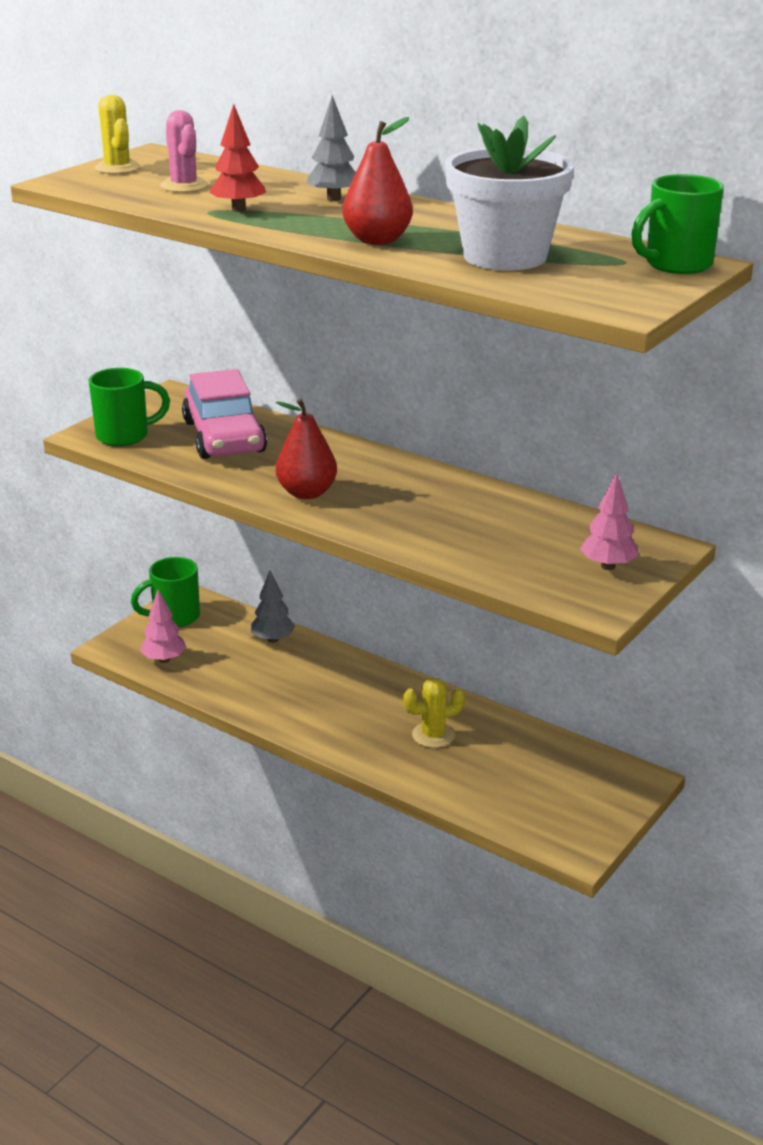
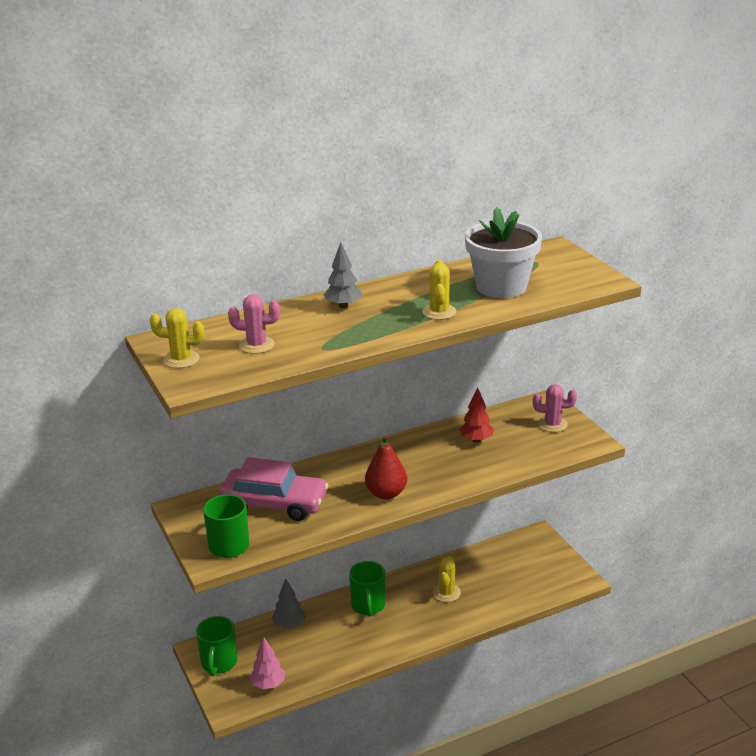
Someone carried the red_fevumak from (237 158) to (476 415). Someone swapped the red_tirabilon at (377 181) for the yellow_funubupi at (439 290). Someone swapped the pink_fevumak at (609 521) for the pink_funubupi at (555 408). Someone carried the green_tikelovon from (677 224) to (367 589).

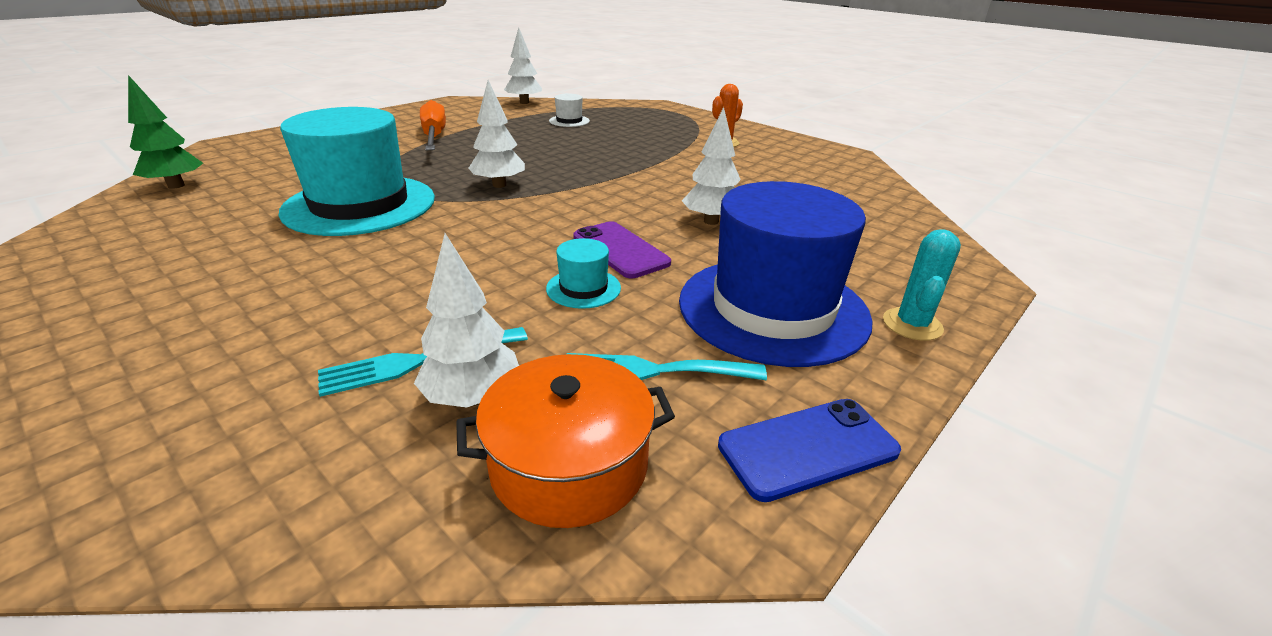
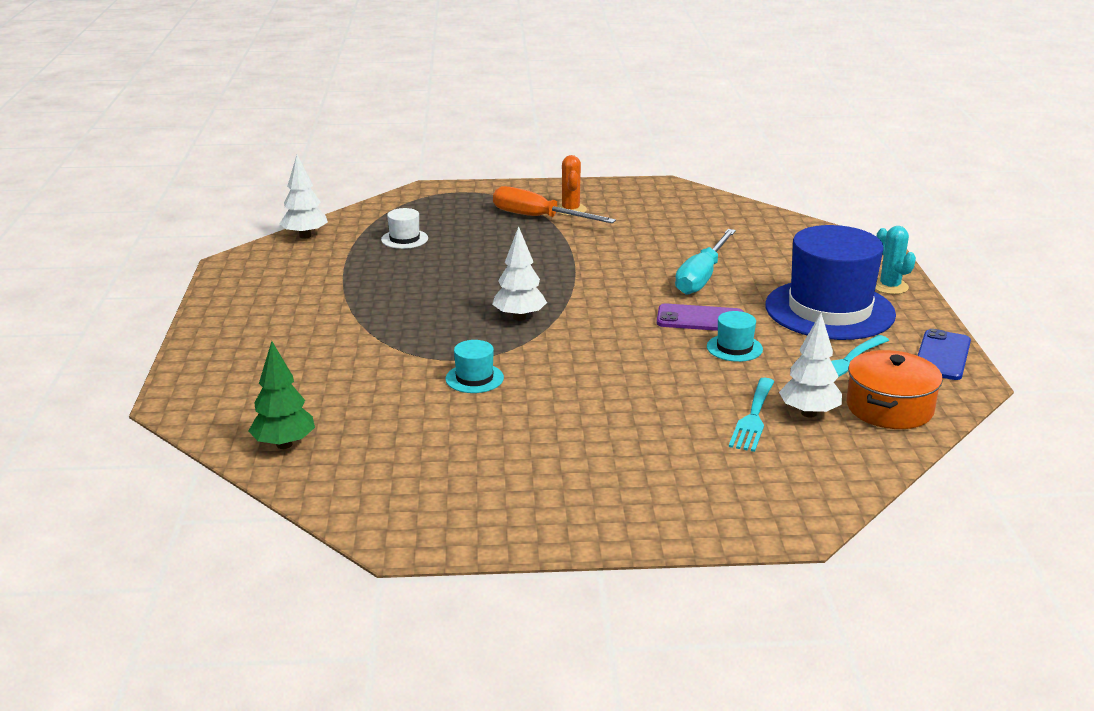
Someone scaled the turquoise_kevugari at (357 171) by 0.41. Someone carried the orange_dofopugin from (433 125) to (554 204). Someone swapped the white_fevumak at (711 166) for the turquoise_dofopugin at (705 262).

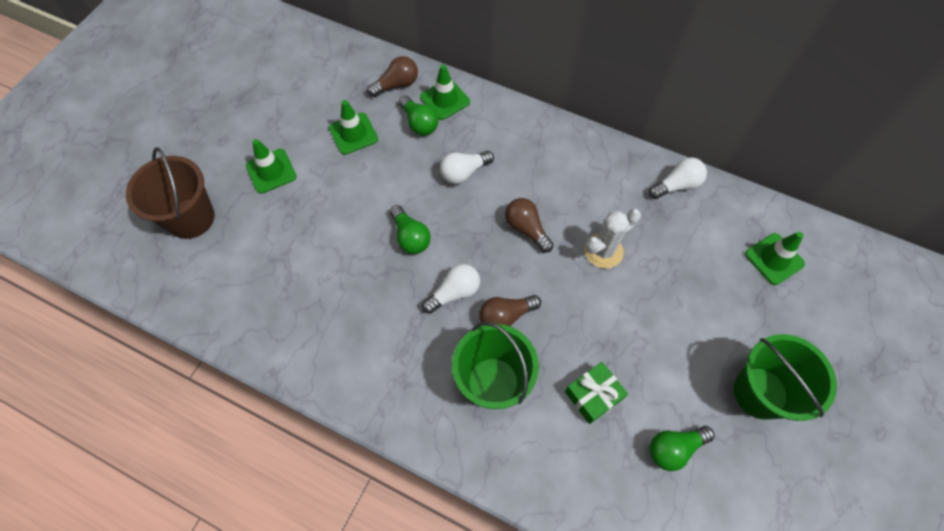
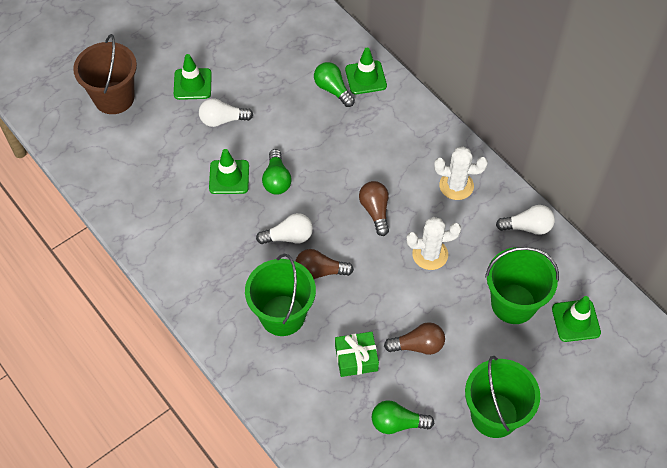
Someone carried the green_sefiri from (353 127) to (229 171). Someone carried the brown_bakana from (392 76) to (414 338). Someone rotated the green_bakana at (418 115) by 150 degrees clockwise. Someone carried the white_bakana from (467 167) to (226 112). Someone put down the white_funubupi at (461 173). Someone put down the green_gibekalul at (522 285).

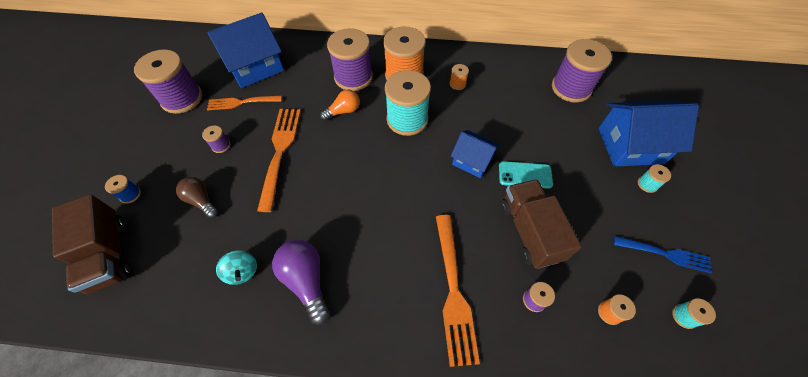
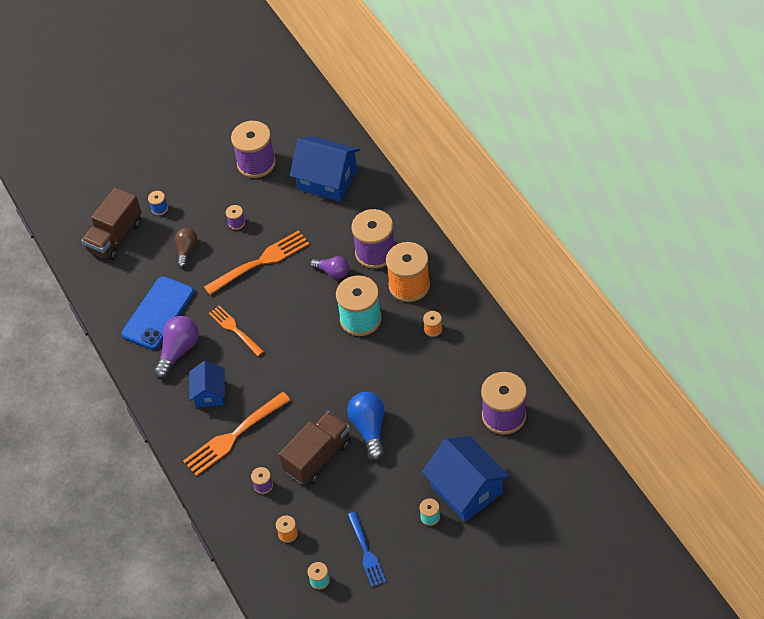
Someone carried the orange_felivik from (244 103) to (236 330). Someone swapped the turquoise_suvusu at (236 267) for the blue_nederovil at (158 313). Someone repainted the orange_bakana at (340 105), which became the purple_bakana at (329 267). Someone carried the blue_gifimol from (475 154) to (207 384). Someone swapped the turquoise_nederovil at (526 175) for the blue_bakana at (366 426).

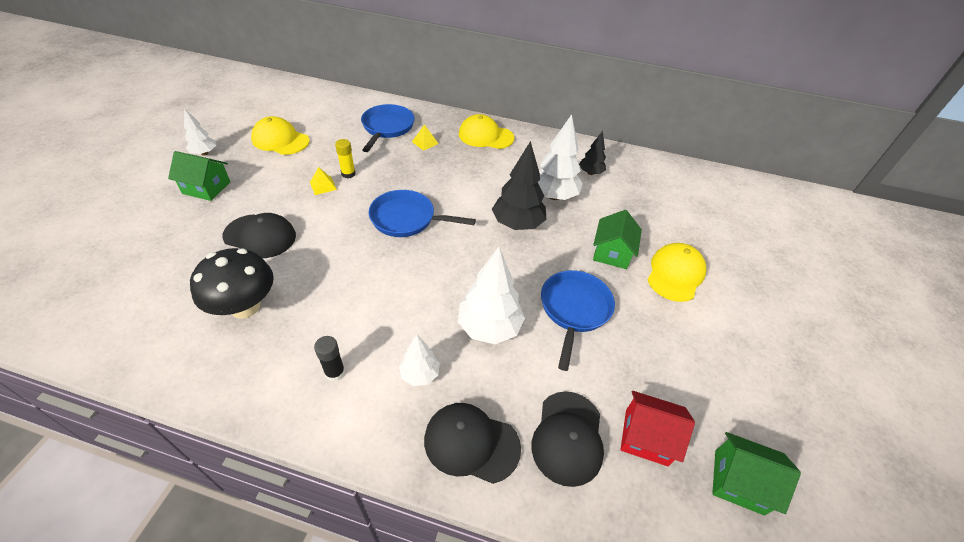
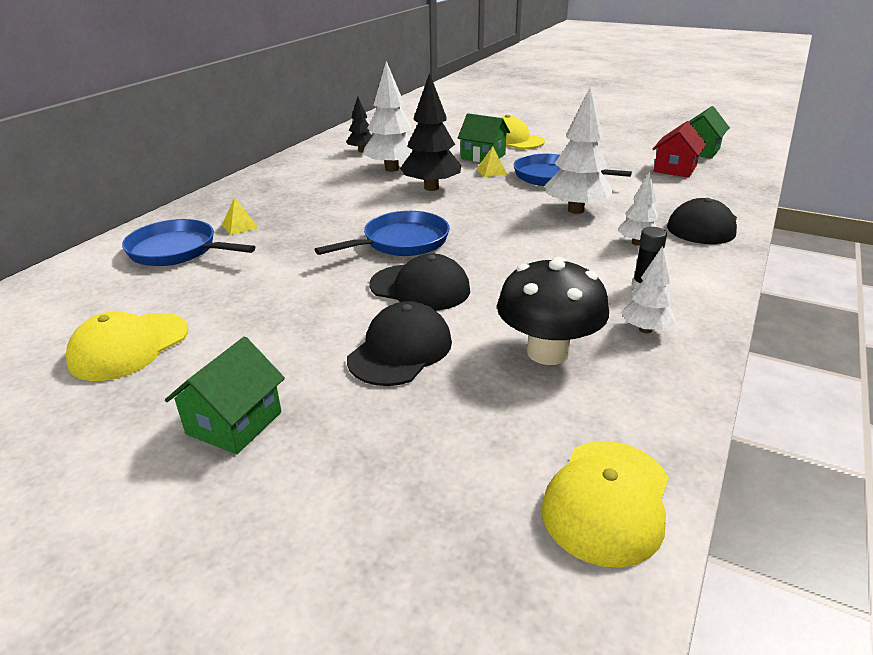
Someone carried the white_fevumak from (200 132) to (648 289). Someone carried the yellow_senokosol from (323 181) to (492 161). Someone took away the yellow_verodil at (345 158). Someone rotated the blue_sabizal at (422 213) by 150 degrees counterclockwise. Someone carried the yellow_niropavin from (486 131) to (605 504). Someone carried the black_niropavin from (567 439) to (419 282).

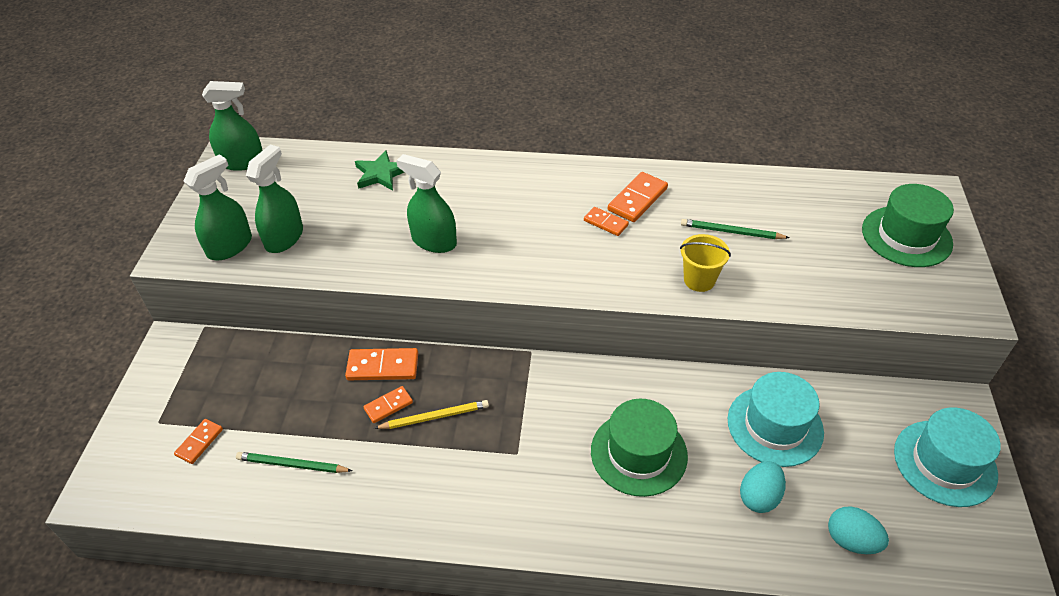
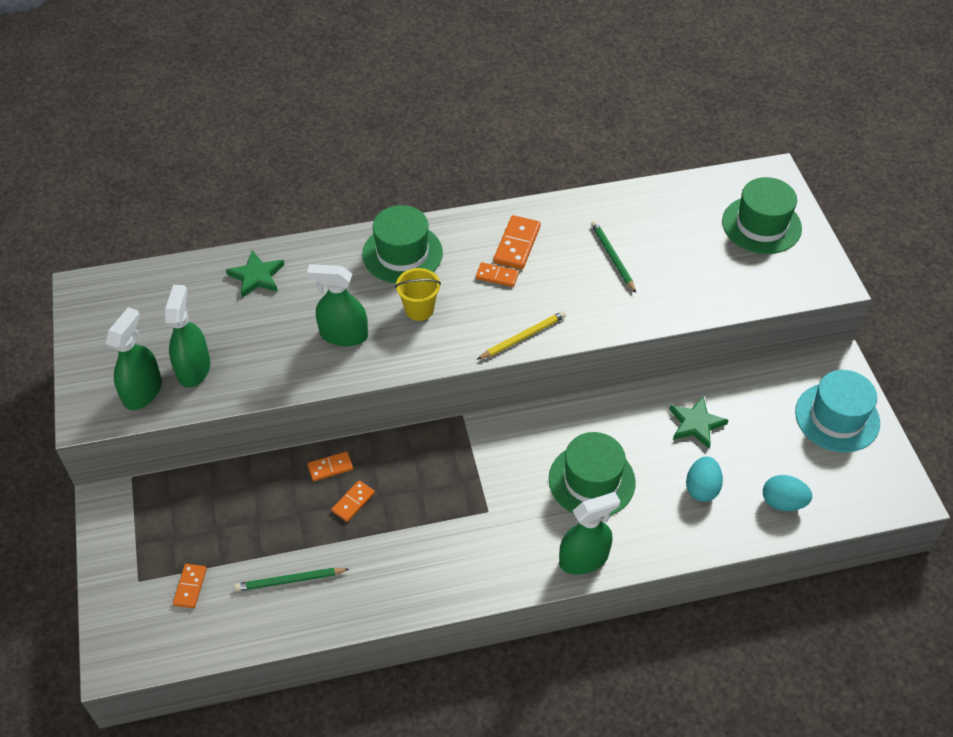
Someone carried the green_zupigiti from (232 126) to (589 533). Someone scaled the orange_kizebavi at (381 364) by 0.62. Someone carried the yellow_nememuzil from (431 414) to (521 335). Someone carried the yellow_gibekalul from (705 263) to (418 294). Someone rotated the green_nememuzil at (735 229) by 75 degrees clockwise. Someone swapped the turquoise_kevugari at (776 419) for the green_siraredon at (698 422). Someone put down the green_kevugari at (402 244).

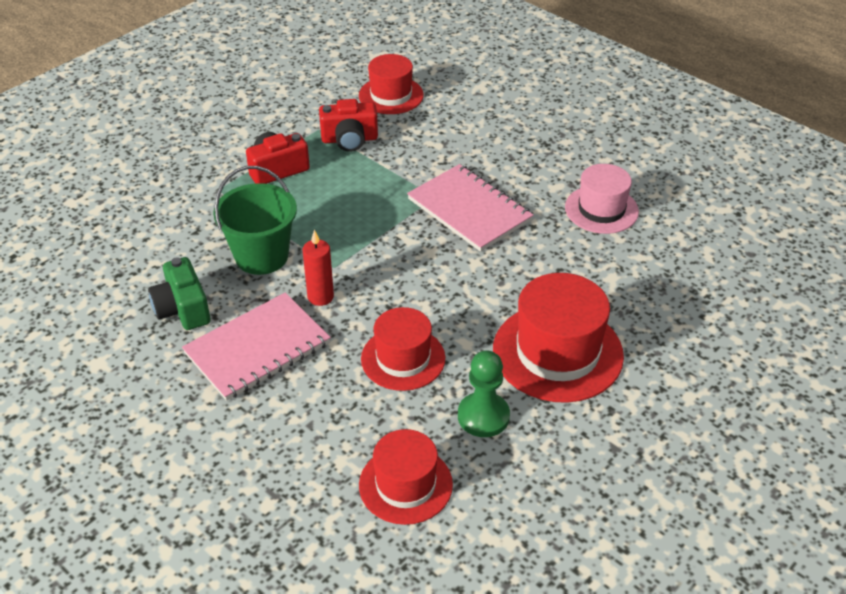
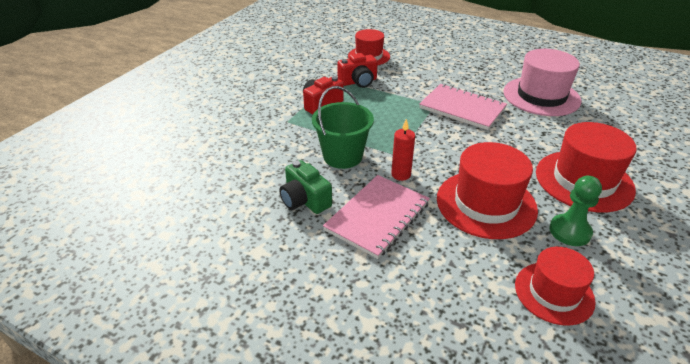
Someone scaled the red_kevugari at (403 349) by 1.55. Someone scaled the pink_kevugari at (602 199) by 1.55.

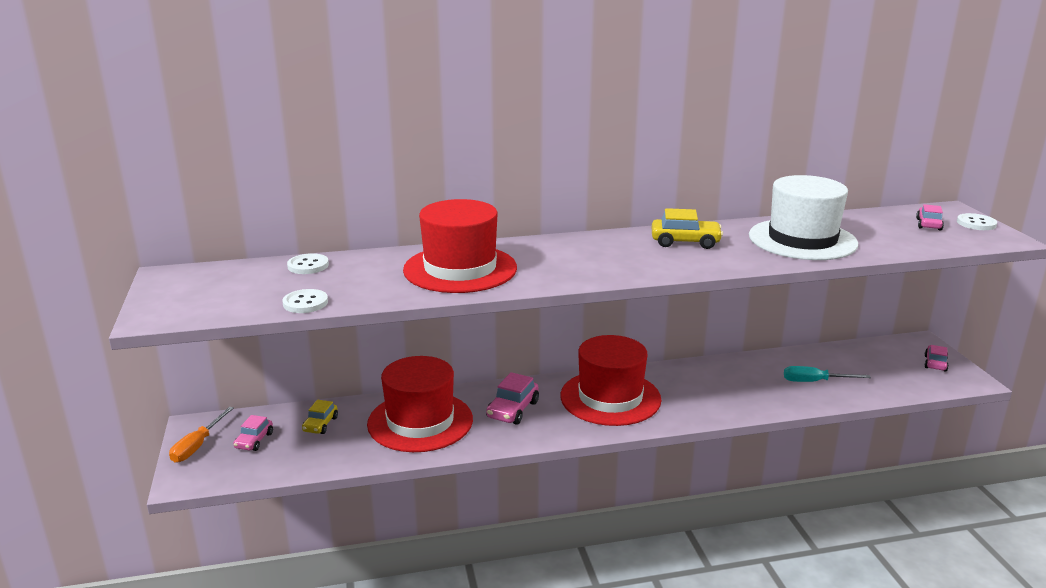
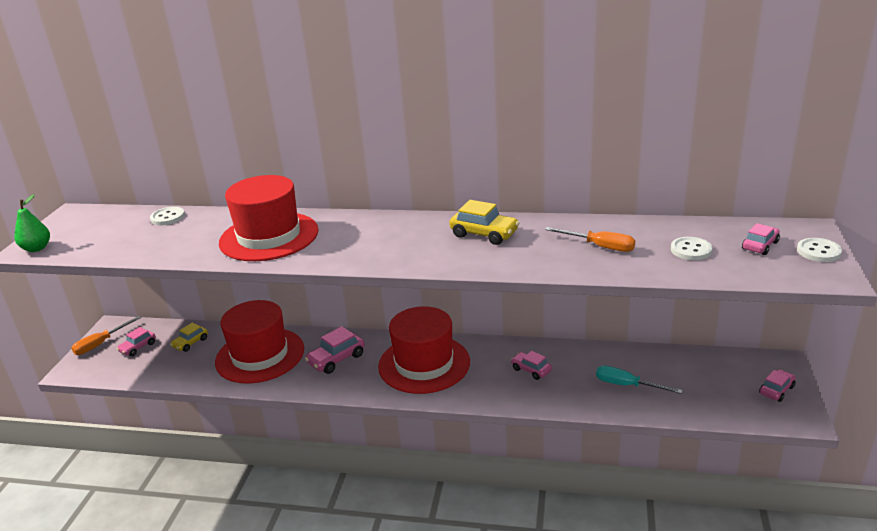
Someone carried the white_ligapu from (305 301) to (691 248). Someone swapped the white_kevugari at (803 217) for the orange_dofopugin at (590 239). Someone put down the green_tirabilon at (32 223). Someone put down the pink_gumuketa at (531 365).

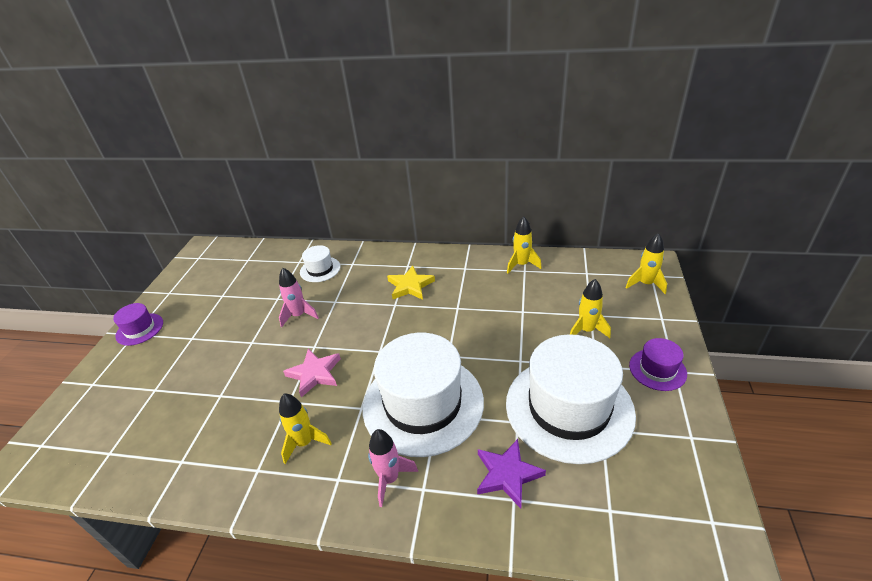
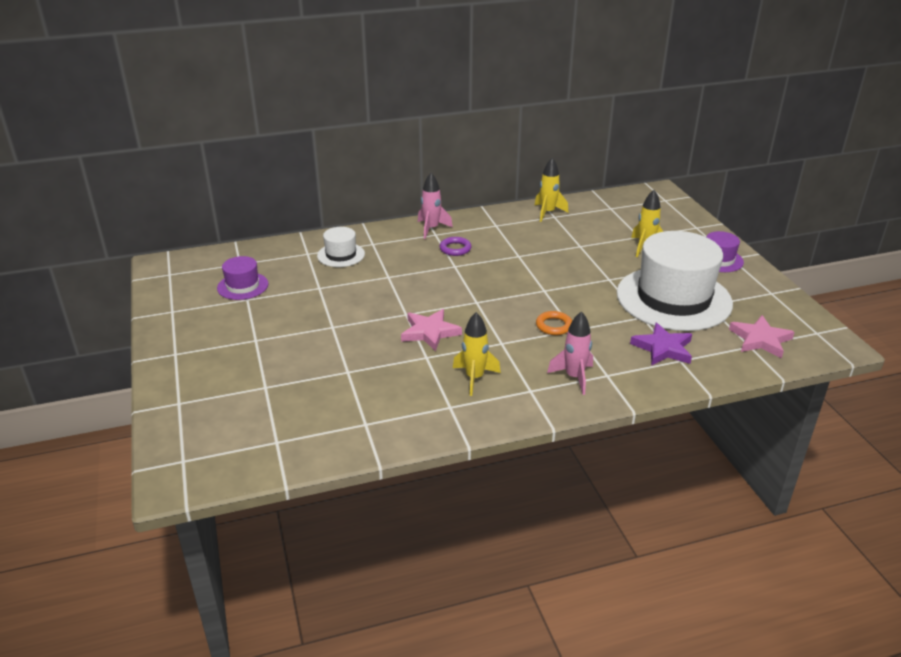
Someone carried the purple_kevugari from (138 324) to (242 278). Someone carried the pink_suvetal from (299 297) to (435 206). Someone swapped the white_kevugari at (423 395) for the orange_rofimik at (554 323). Someone swapped the yellow_siraredon at (411 282) for the purple_rofimik at (455 246). Someone took away the yellow_suvetal at (646 263). Someone put down the pink_siraredon at (762 336).

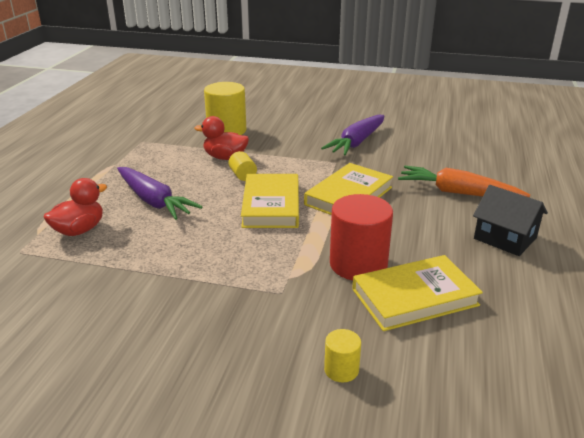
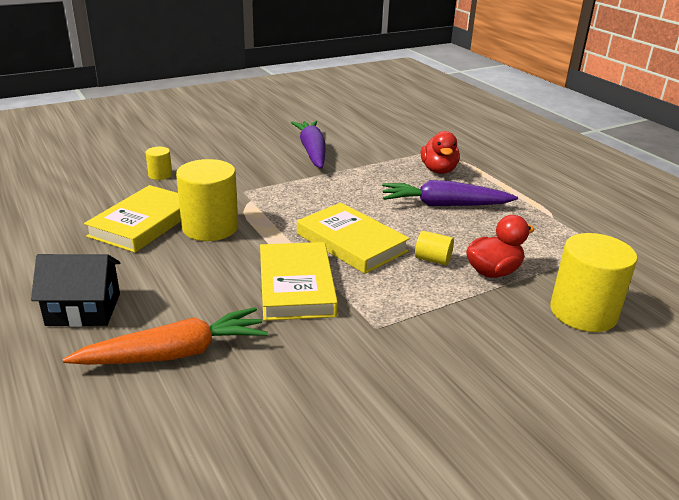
Someone carried the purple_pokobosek from (353 135) to (308 144). Someone repainted the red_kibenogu at (361 237), which became the yellow_kibenogu at (207 200).

